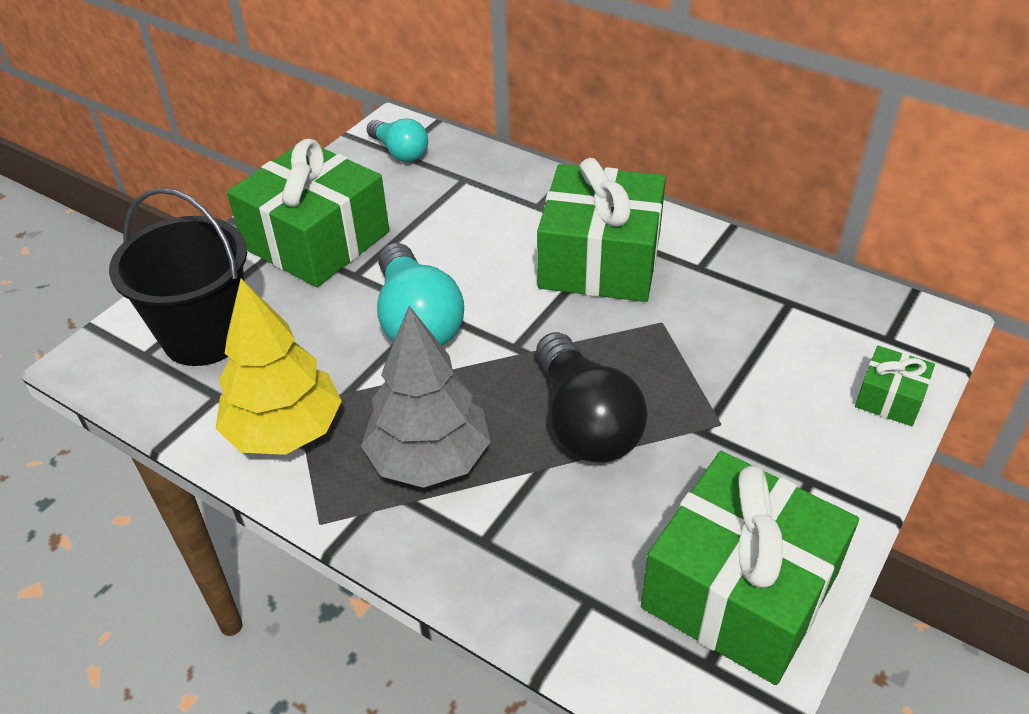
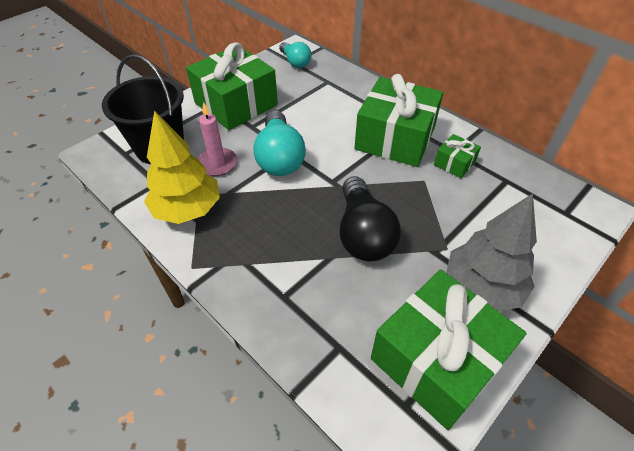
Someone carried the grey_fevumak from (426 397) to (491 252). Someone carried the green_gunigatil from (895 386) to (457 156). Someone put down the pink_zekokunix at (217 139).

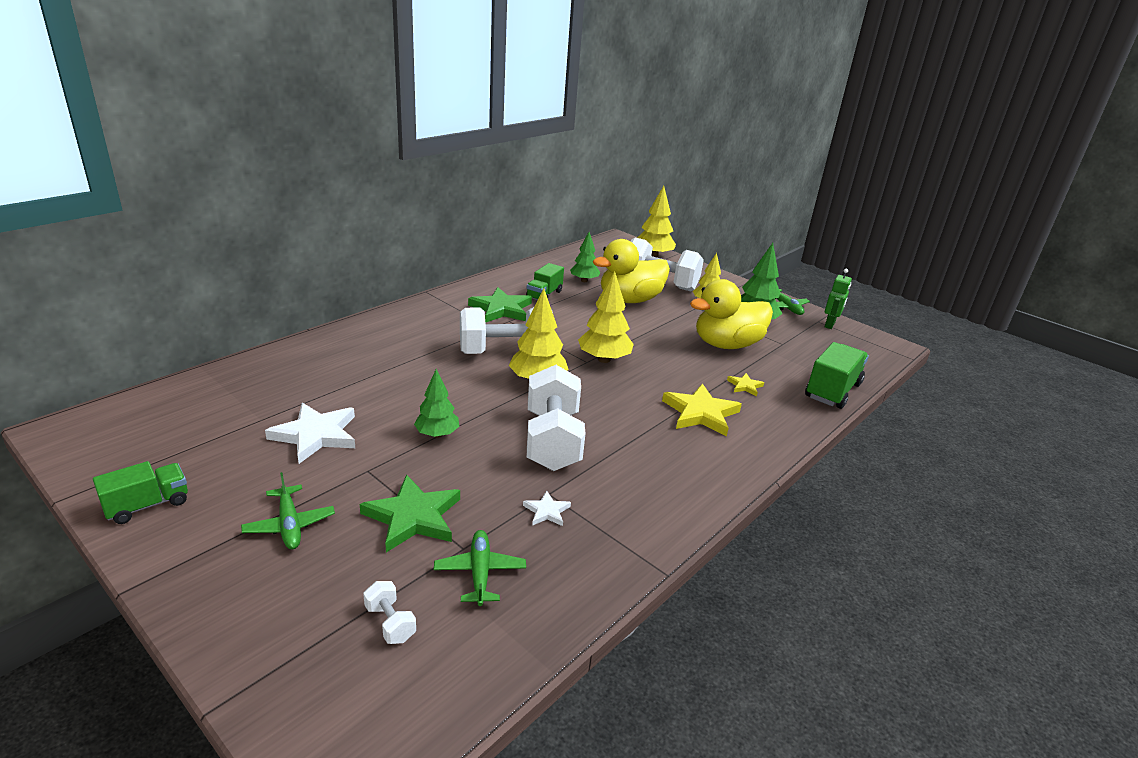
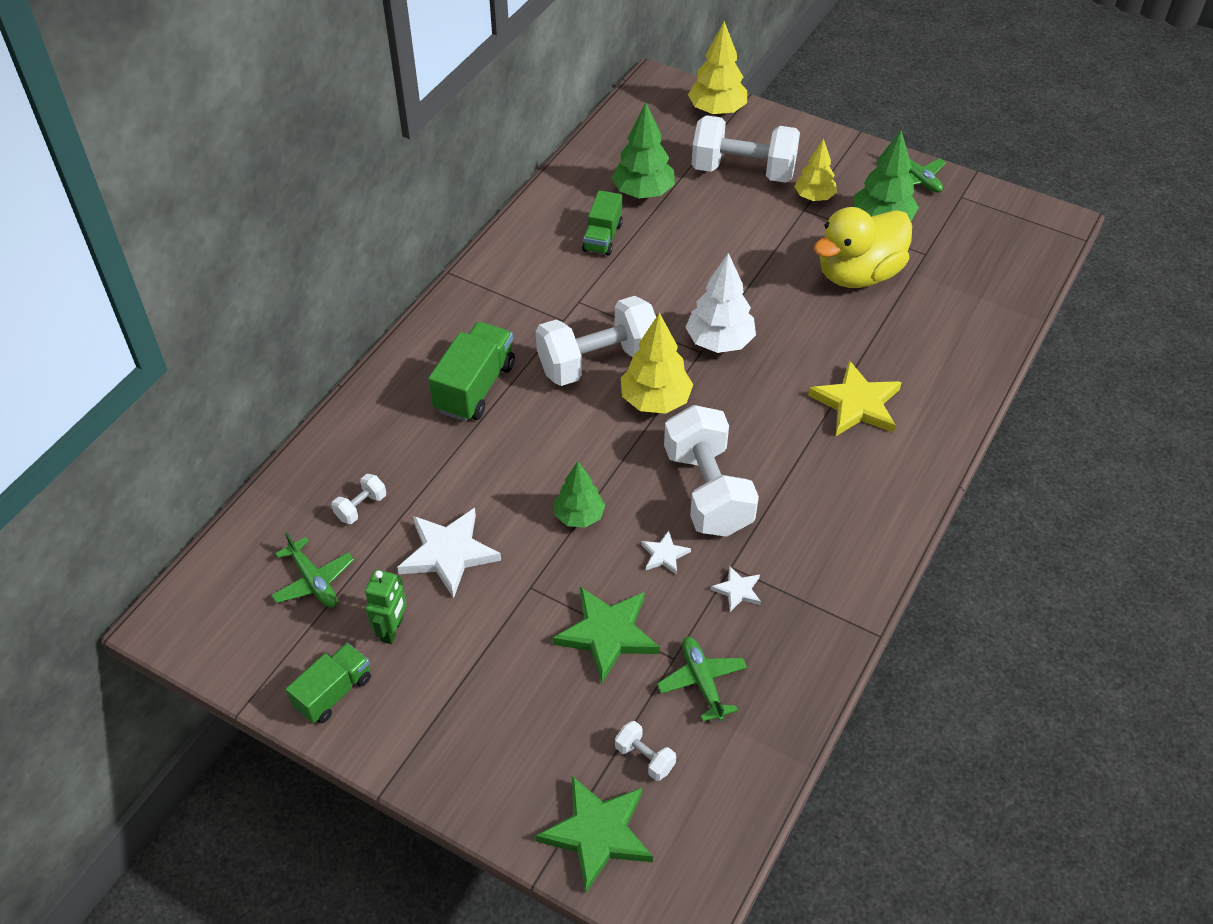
Someone carried the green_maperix from (288 510) to (312 570). Someone carried the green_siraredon from (500 305) to (594 834). Someone scaled the green_fevumak at (585 257) by 1.50. Someone repainted the yellow_fevumak at (606 317), which became the white_fevumak at (720 303). Someone took away the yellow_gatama at (631 271). Someone took away the yellow_siraredon at (745 384). Someone carried the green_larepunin from (837 375) to (471 372). Someone carried the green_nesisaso from (838 299) to (386 607). Someone put down the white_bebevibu at (359 499). Someone put down the white_siraredon at (666 553).

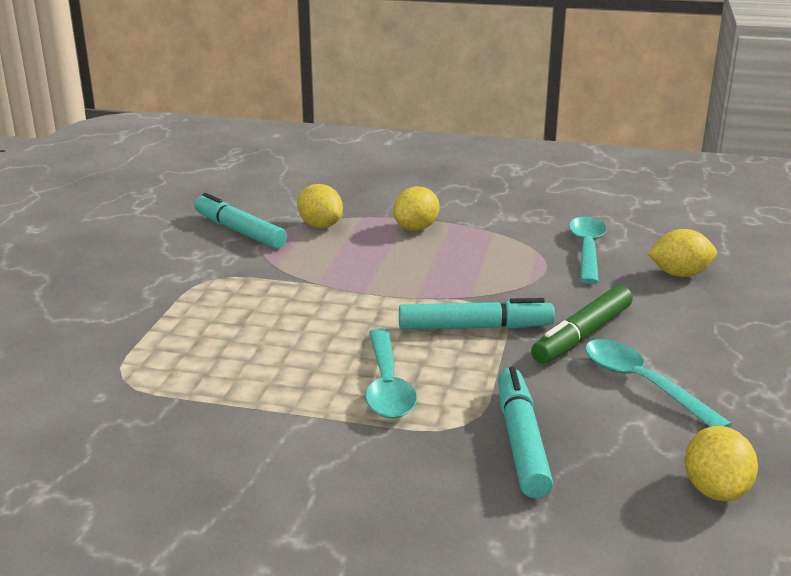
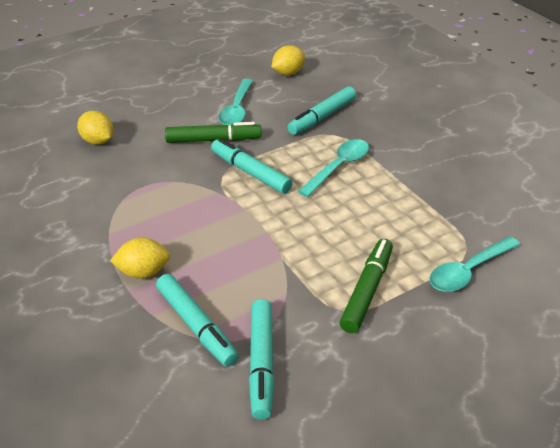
Someone swapped the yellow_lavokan at (320 206) for the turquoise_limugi at (197 320). Someone carried the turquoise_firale from (588 250) to (474 264). Someone put down the green_limugi at (366 286).

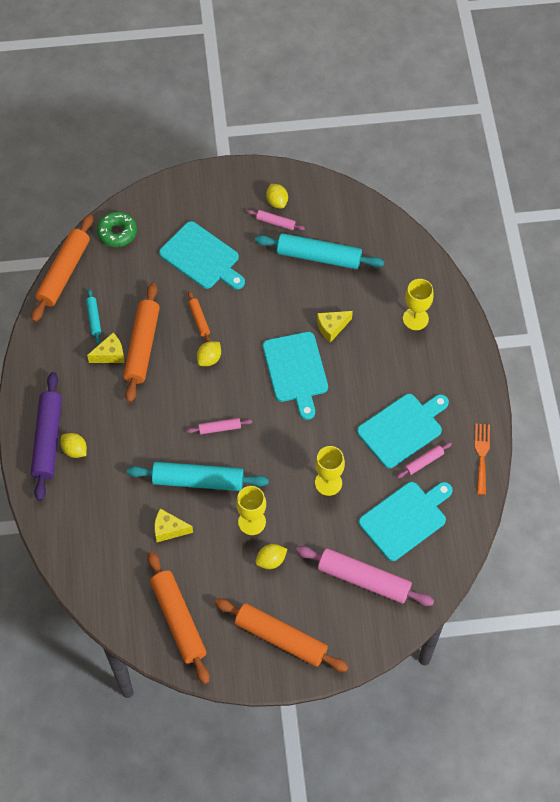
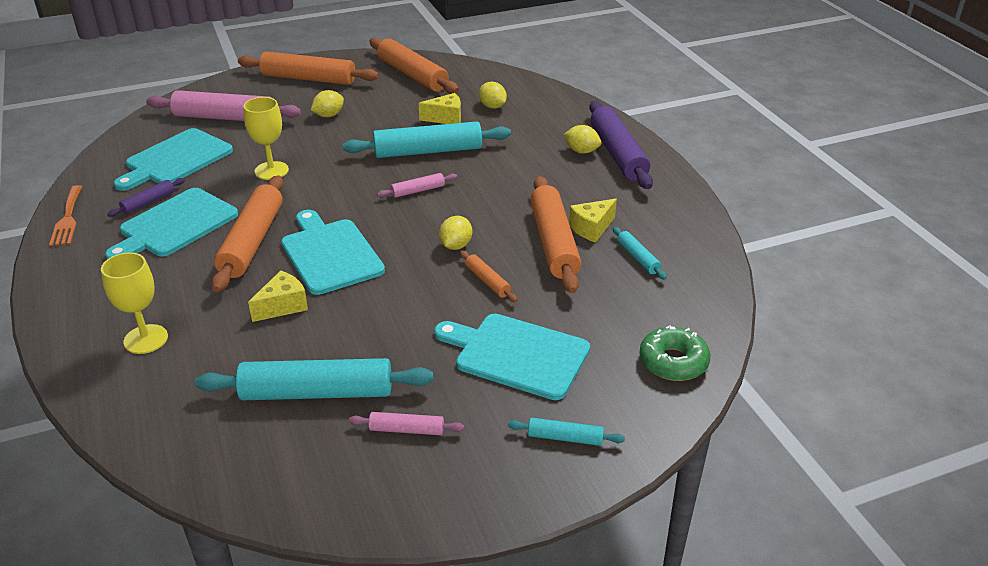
Someone carried the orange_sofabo from (62 268) to (247 233). Someone took away the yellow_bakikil at (251 510). Someone carried the yellow_lavokan from (277 196) to (493 95). Someone repainted the pink_sofabo at (424 460), which became the purple_sofabo at (146 197). Someone put down the turquoise_sofabo at (566 432).

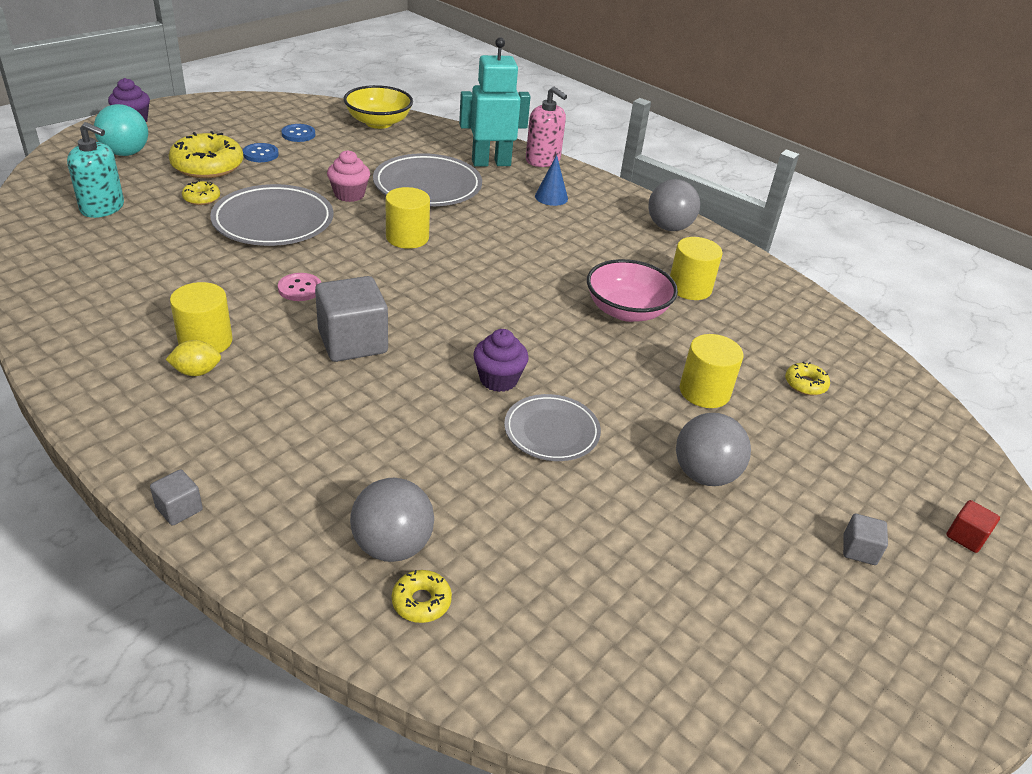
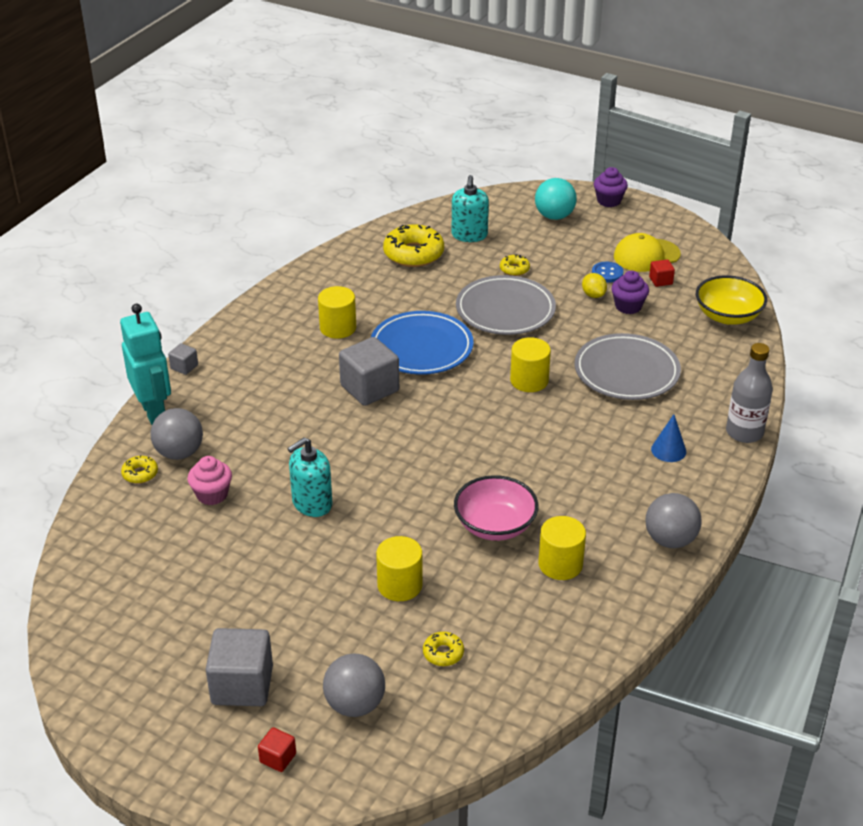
Someone carried the yellow_lavokan from (193 358) to (594 285). Someone carried the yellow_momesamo from (205 154) to (413 245). Someone swapped the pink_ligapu at (299 287) for the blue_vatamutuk at (422 343). Someone swapped the blue_ligapu at (298 133) for the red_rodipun at (662 273). Someone carried the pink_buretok from (348 176) to (209 480). Someone carried the turquoise_nesisaso from (495 102) to (145 364). Someone carried the purple_buretok from (501 360) to (630 292). Someone swapped the grey_vatamutuk at (552 427) for the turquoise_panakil at (309 477). Someone swapped the pink_panakil at (546 126) for the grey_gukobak at (749 393). Someone carried the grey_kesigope from (713 449) to (354 685). Someone scaled the grey_rodipun at (865 539) by 2.11. Someone put down the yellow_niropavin at (647 252).

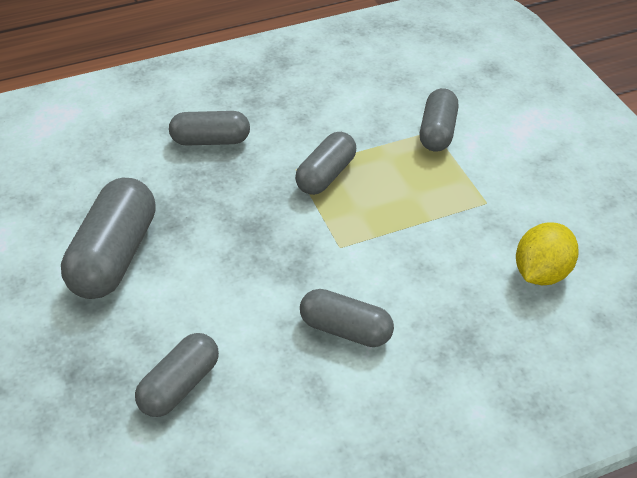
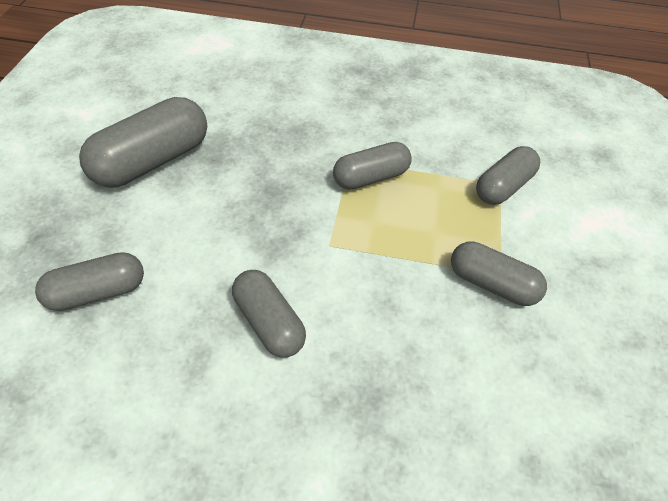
Someone carried the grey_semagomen from (209 128) to (499 273). Someone took away the yellow_lavokan at (547 253).

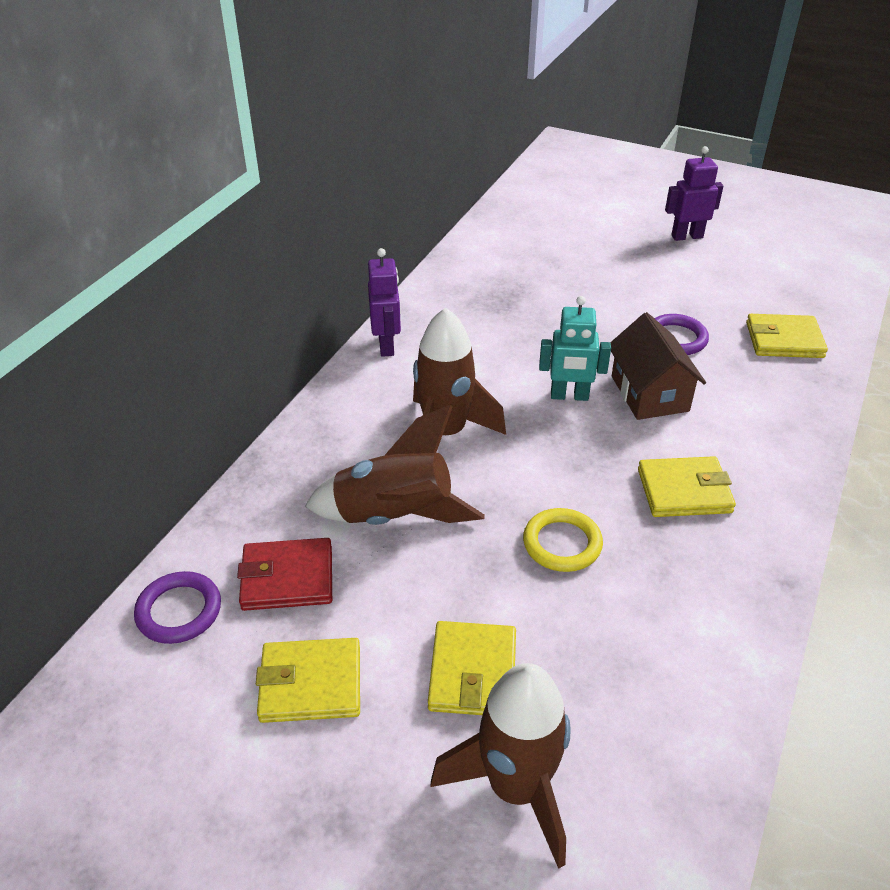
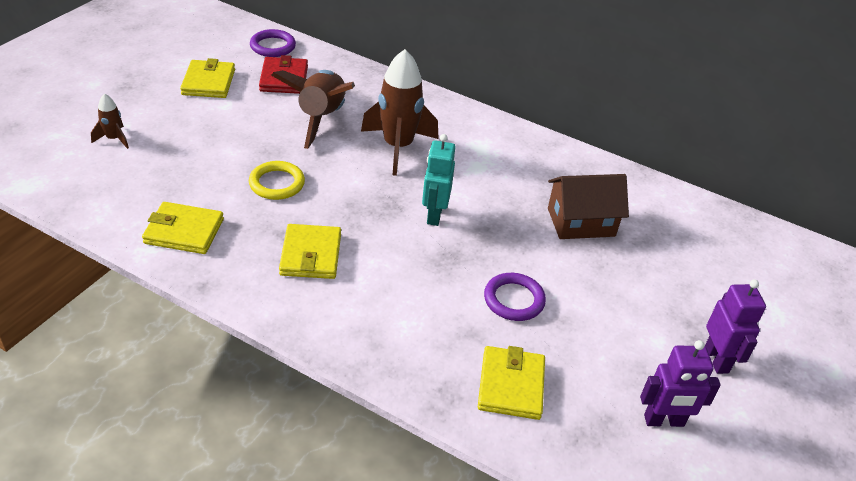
Someone carried the purple_nesisaso from (384 302) to (680 383). Someone carried the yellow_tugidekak from (472 668) to (183 228). Someone scaled the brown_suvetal at (500 766) by 0.47. Someone carried the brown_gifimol from (658 366) to (588 206).

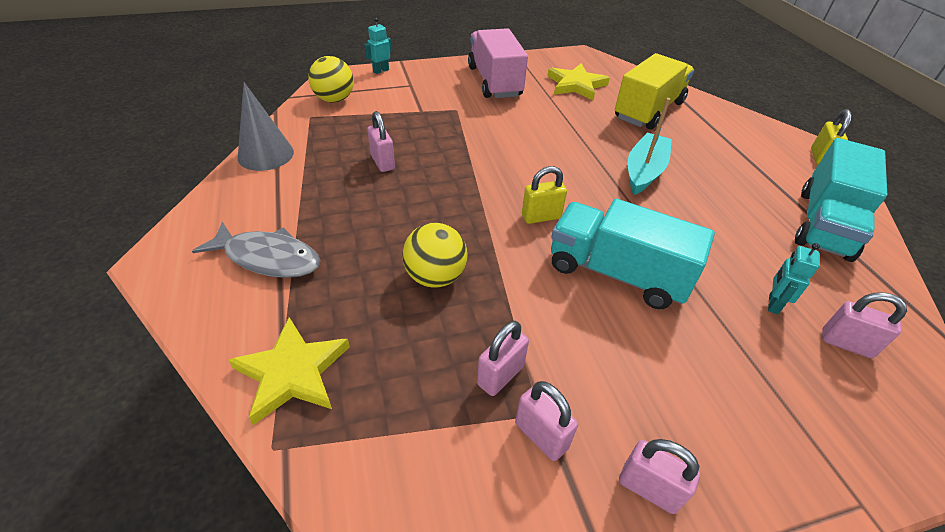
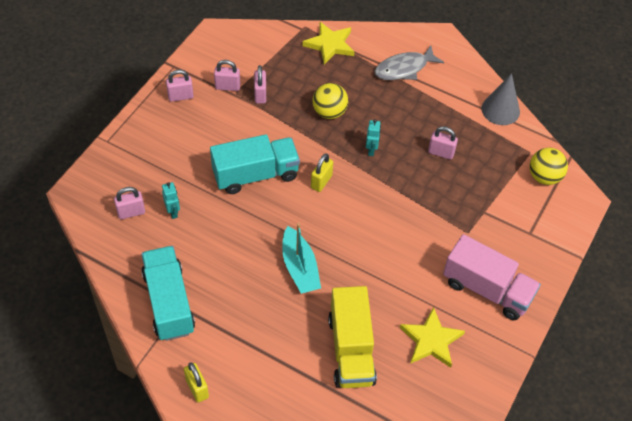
Someone carried the turquoise_nesisaso from (378 46) to (373 137).

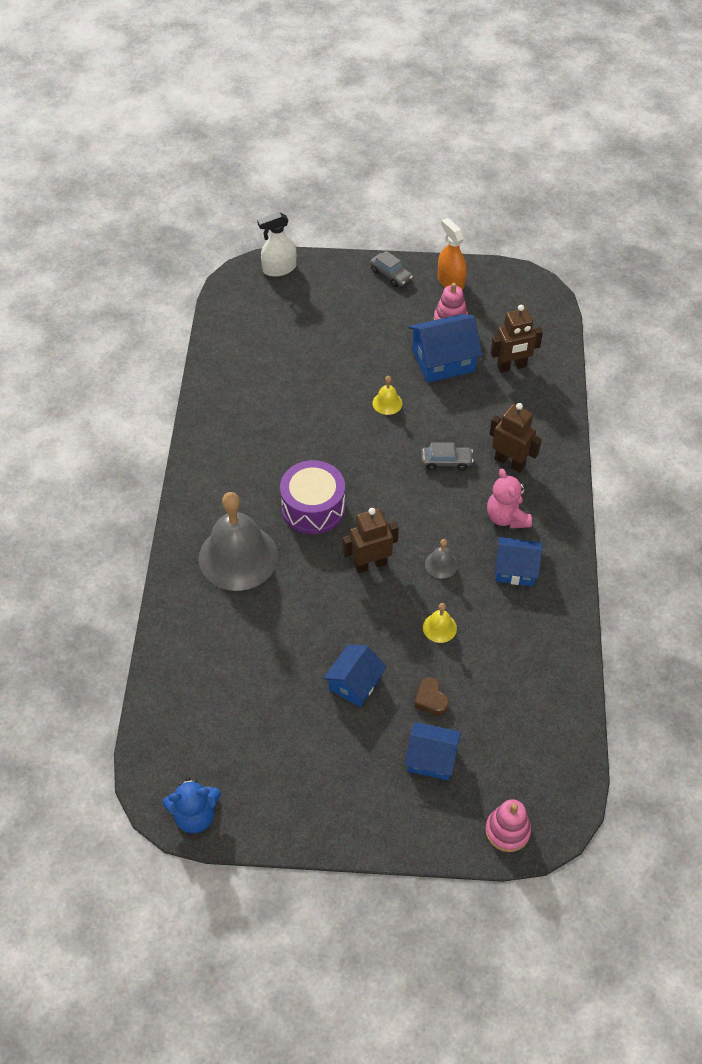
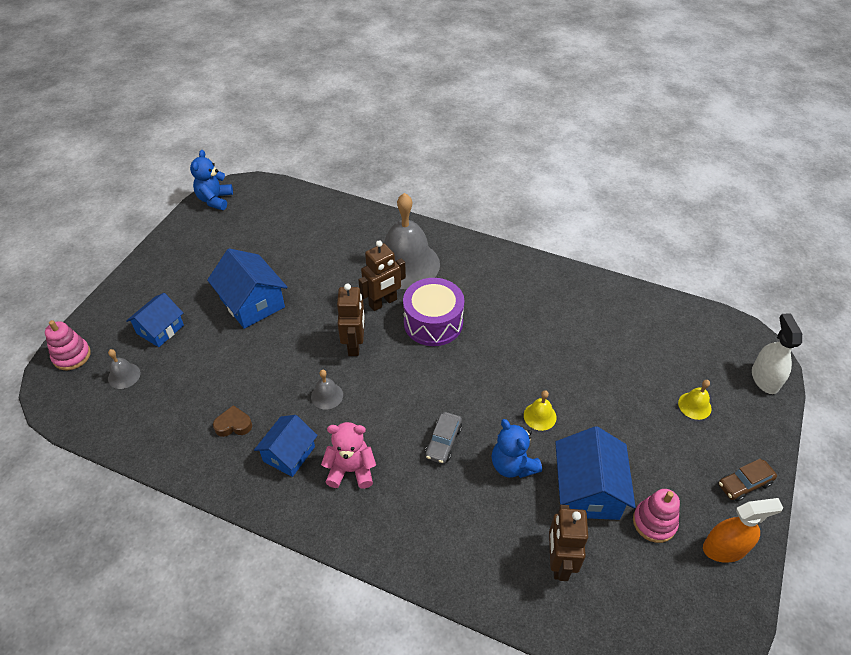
Someone scaled the blue_gifimol at (355 676) by 1.50. Someone repainted the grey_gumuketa at (391 269), which became the brown_gumuketa at (747 480). Someone carried the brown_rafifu from (431 696) to (232 421). Someone carried the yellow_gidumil from (440 623) to (695 400). Someone carried the brown_nesisaso from (515 438) to (382 275). Someone put down the grey_gidumil at (124 369). Someone put down the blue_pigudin at (517 448).

